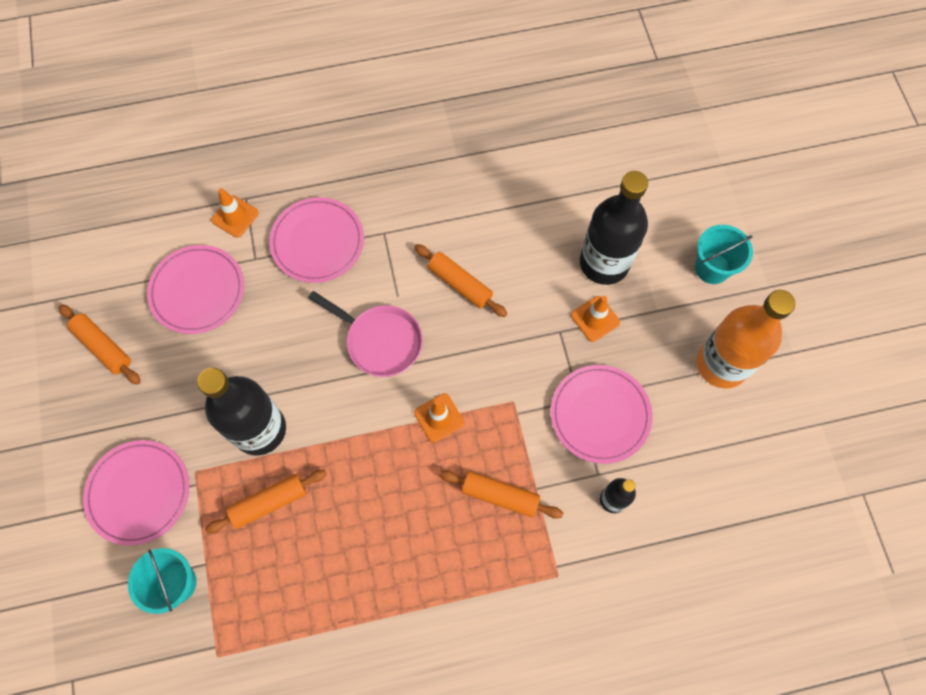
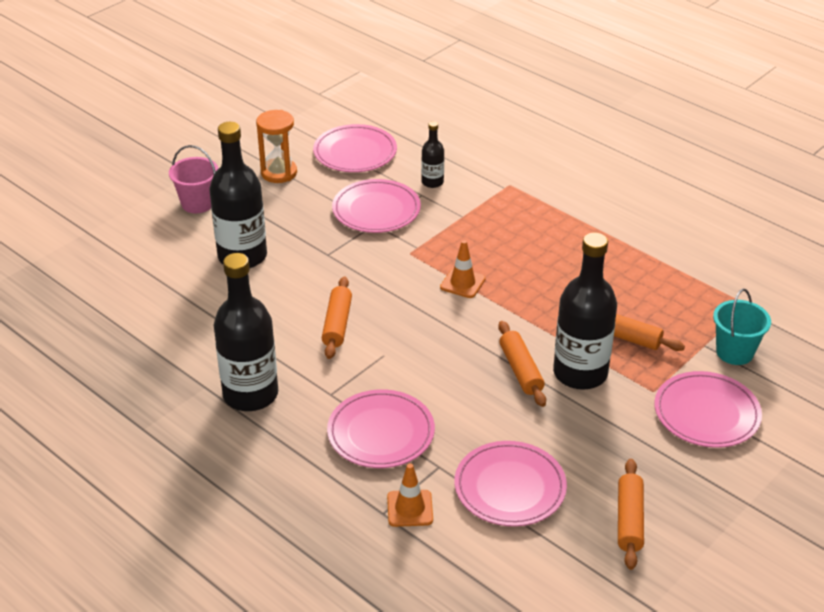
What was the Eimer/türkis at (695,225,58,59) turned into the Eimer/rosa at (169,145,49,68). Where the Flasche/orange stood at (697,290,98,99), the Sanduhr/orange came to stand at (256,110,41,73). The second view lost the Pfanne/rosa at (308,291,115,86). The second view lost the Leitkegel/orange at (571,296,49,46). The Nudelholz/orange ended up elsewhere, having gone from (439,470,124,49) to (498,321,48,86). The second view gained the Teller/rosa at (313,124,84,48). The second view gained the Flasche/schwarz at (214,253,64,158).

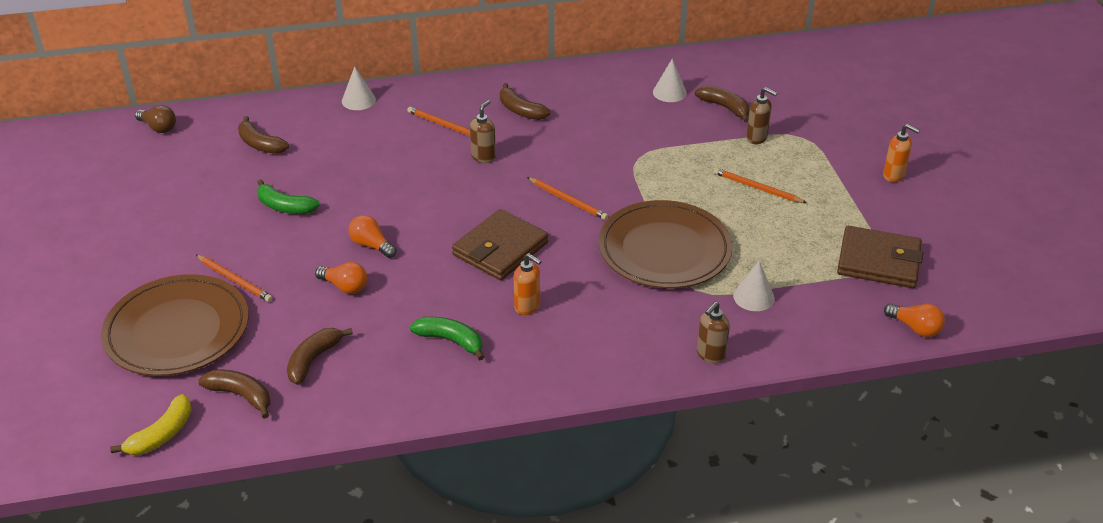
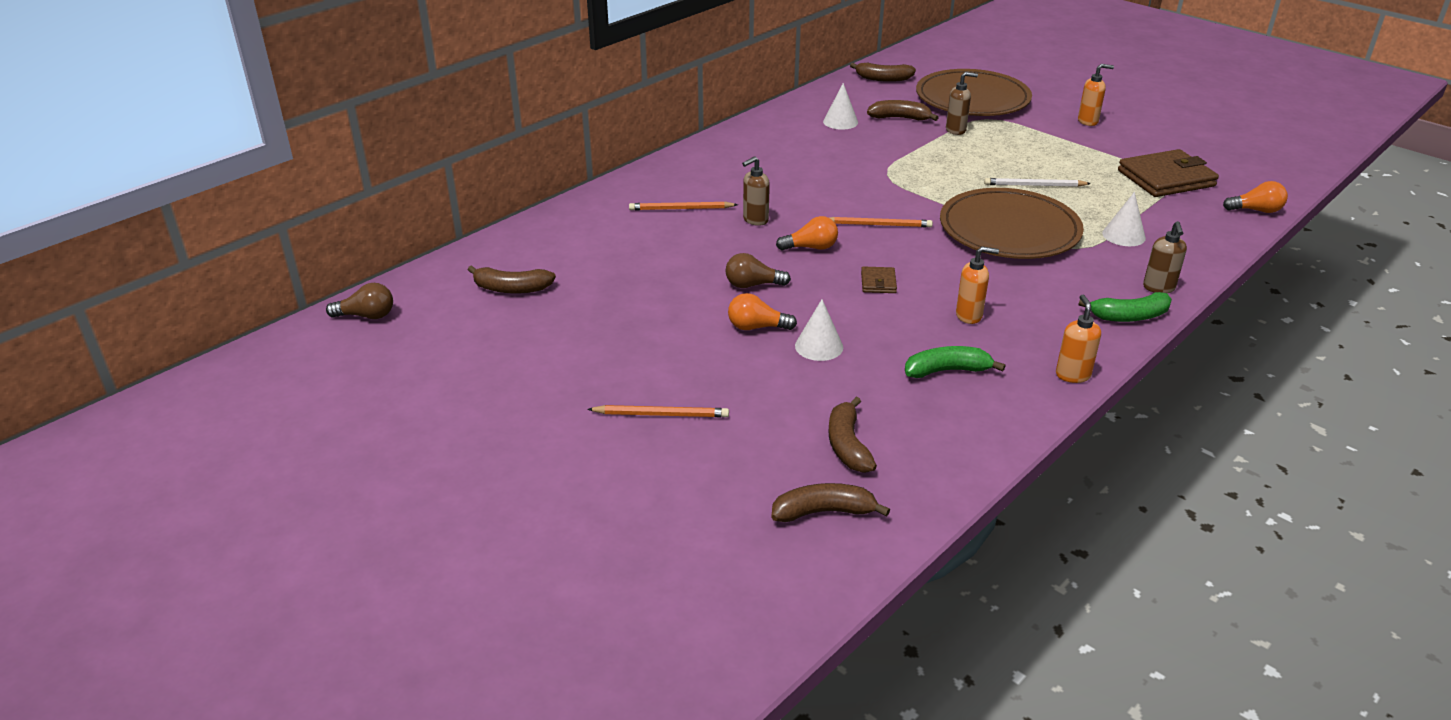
The Kegel/weiß ended up elsewhere, having gone from (342,66,34,44) to (795,299,48,62). The Banane/braun ended up elsewhere, having gone from (500,83,50,37) to (850,63,66,19). The Seifenspender/braun at (470,100,26,63) ended up facing another way, 120 degrees counterclockwise from before. The second view lost the Bleistift/orange at (713,168,94,35). The Banane/grün ended up elsewhere, having gone from (257,179,63,35) to (1078,292,94,30). The size of the Geldbörse/braun at (452,209,96,71) changed by a factor of 0.46. The Glühbirne/orange ended up elsewhere, having gone from (315,262,52,32) to (776,216,62,34). The Teller/braun ended up elsewhere, having gone from (101,274,148,102) to (916,69,116,47). The second view lost the Banane/gelb at (110,394,82,61). The second view gained the Bleistift/weiß at (984,178,107,9). The second view gained the Glühbirne/braun at (726,253,65,35). The second view gained the Seifenspender/orange at (1056,295,45,88).

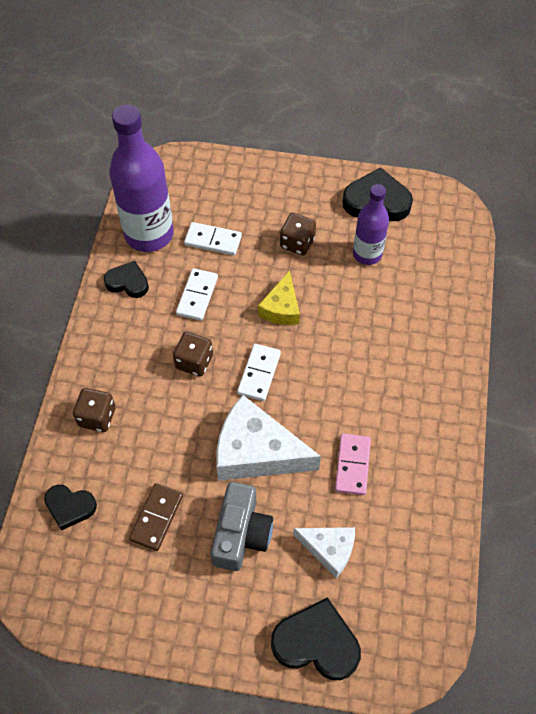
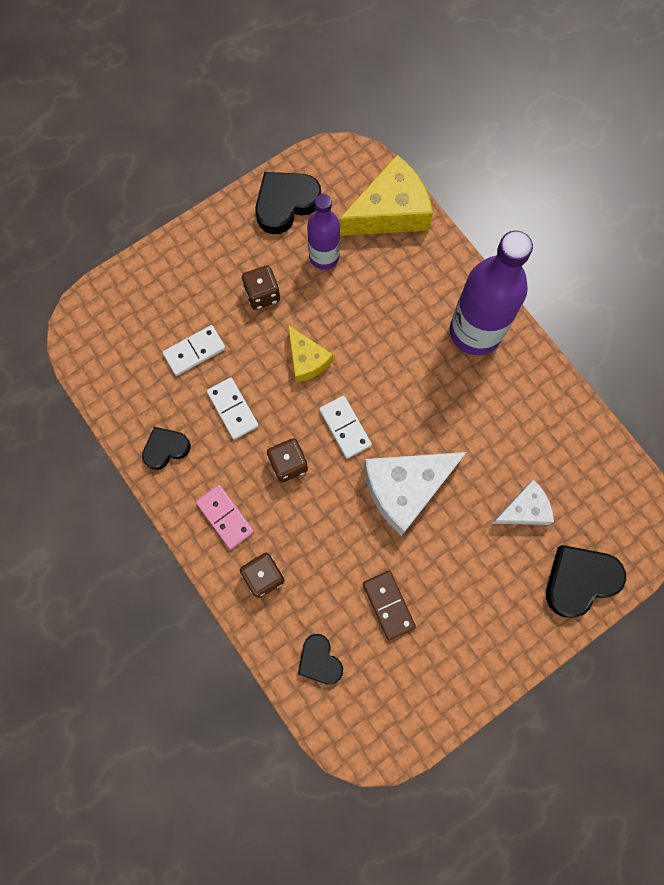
The Flasche/lila ended up elsewhere, having gone from (109,105,65,147) to (450,231,83,124). The Dominostein/rosa ended up elsewhere, having gone from (335,433,36,62) to (196,485,58,64). The second view lost the Kamera/grau at (211,482,62,89). The Herz/schwarz at (44,485,53,46) ended up facing another way, 90 degrees clockwise from before. The second view gained the Käse/gelb at (339,155,94,81).

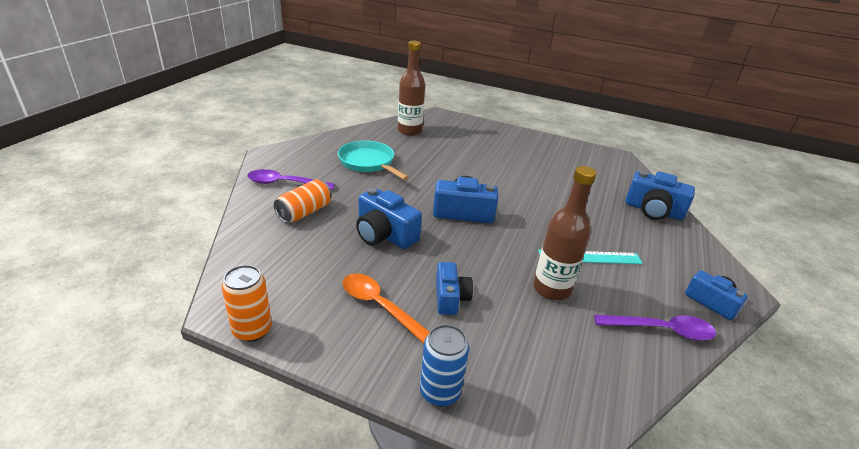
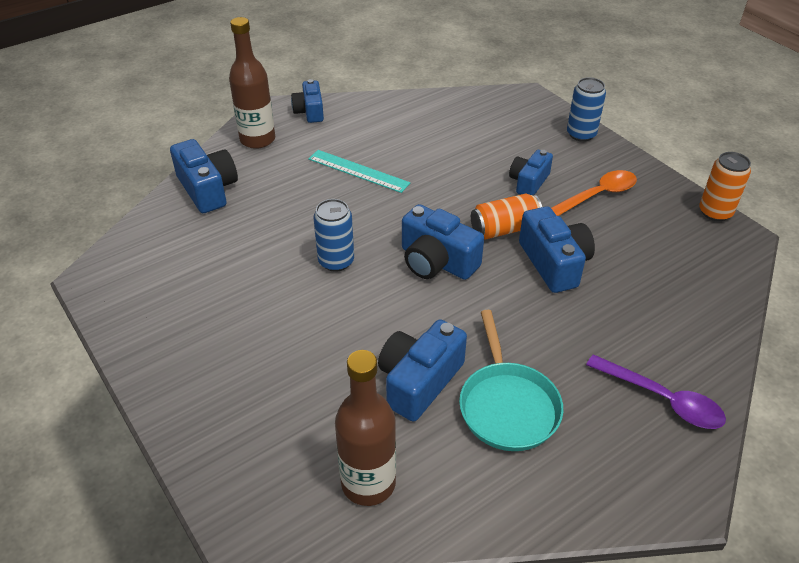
The Flasche/braun ended up elsewhere, having gone from (533,166,64,134) to (229,17,46,132). The Dose/orange ended up elsewhere, having gone from (274,179,58,44) to (471,194,71,45). The Löffel/orange at (342,273,88,70) ended up facing another way, 105 degrees counterclockwise from before. The second view lost the Löffel/lila at (594,315,122,26). The second view gained the Dose/blau at (314,199,40,73). The second view gained the Kamera/blau at (378,319,89,103).

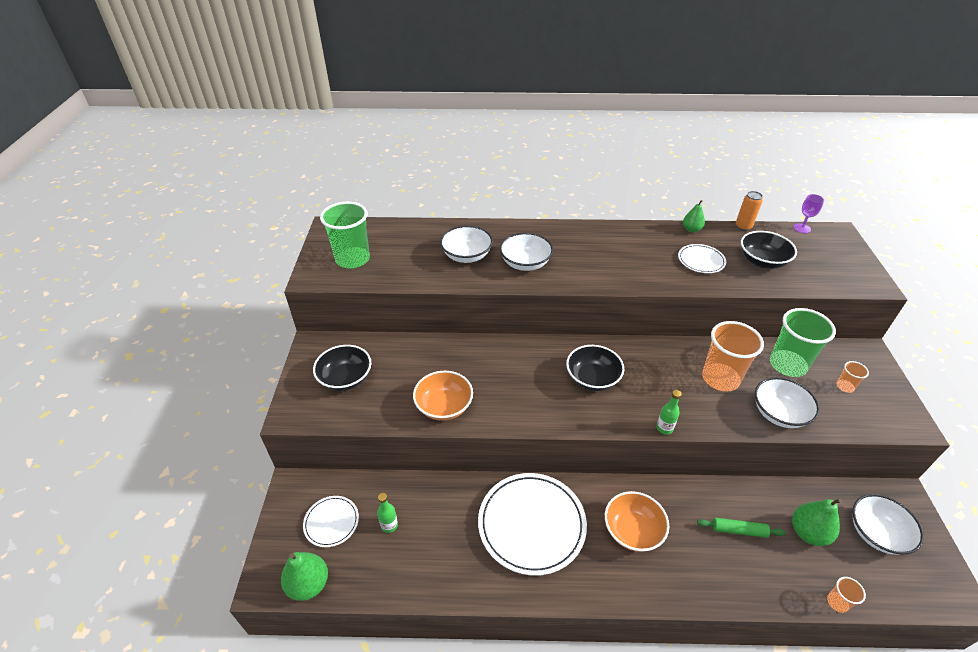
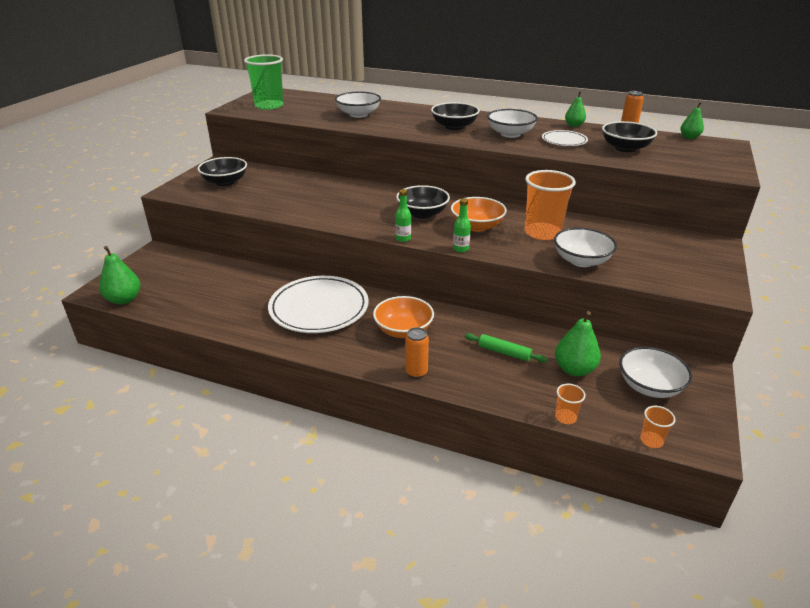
Where the Kelch/lila stood at (794,194,30,39), the Birne/grün came to stand at (680,102,24,37). The Schüssel/weiß ended up elsewhere, having gone from (500,233,53,38) to (487,109,51,29). The second view lost the Becher/grün at (770,308,66,69). The Becher/orange ended up elsewhere, having gone from (836,361,33,32) to (640,406,36,42). The Schüssel/orange ended up elsewhere, having gone from (413,371,60,50) to (451,197,56,35). The Flasche/grün ended up elsewhere, having gone from (377,493,21,40) to (395,189,16,53). The second view lost the Teller/weiß at (303,496,56,51). The second view gained the Schüssel/schwarz at (431,102,49,28). The second view gained the Dose/orange at (405,327,24,52).

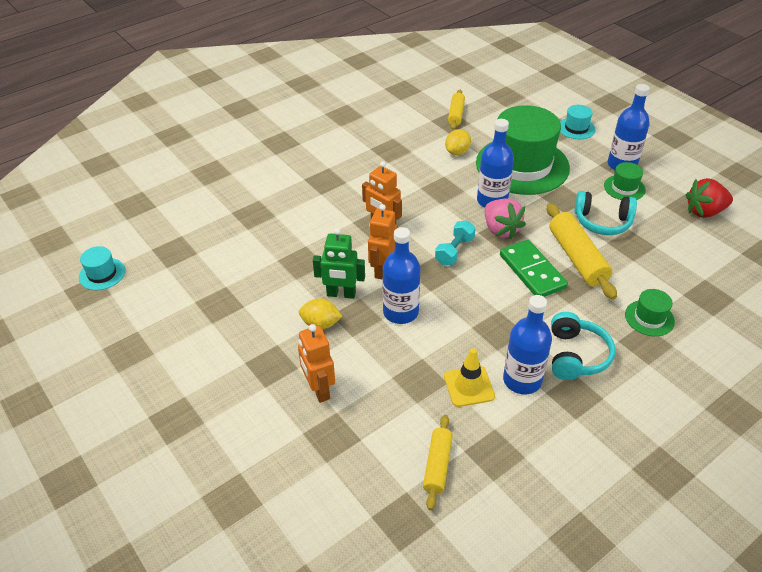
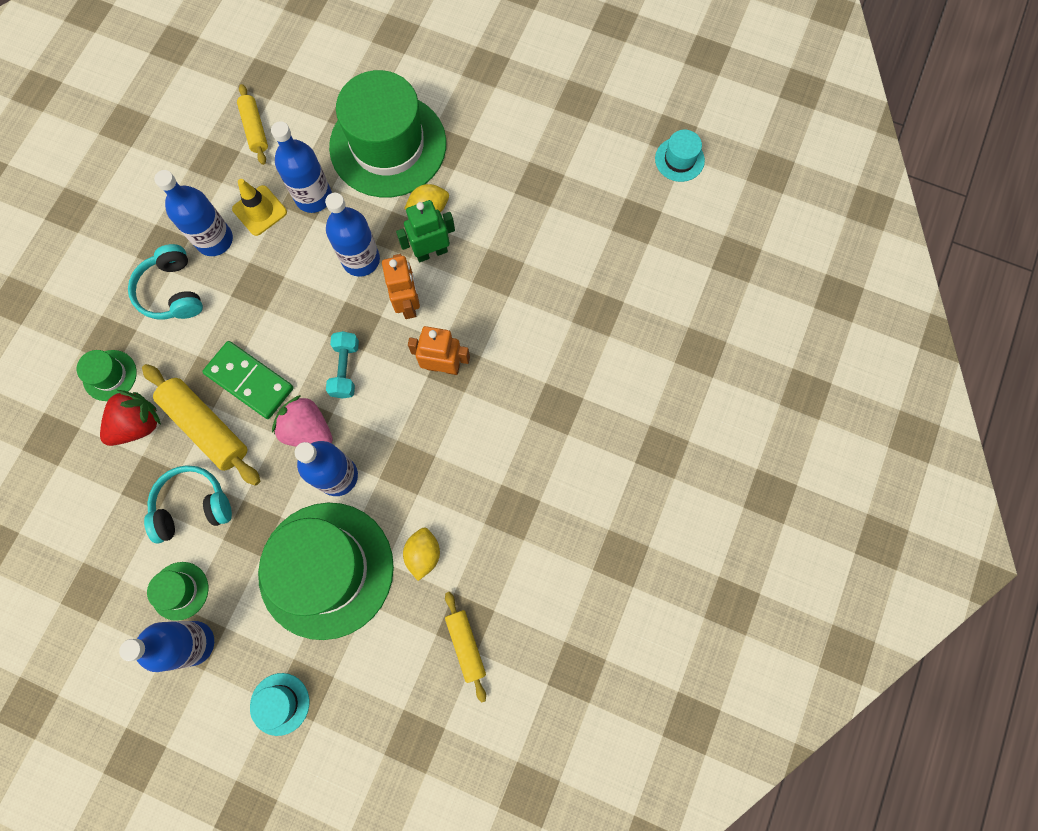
The Erdbeere/rot ended up elsewhere, having gone from (686,178,47,40) to (100,390,61,56). Where the Roboter/orange stood at (298,324,37,79), the Hut/grün came to stand at (329,70,117,128). The second view gained the Flasche/blau at (271,121,61,92).

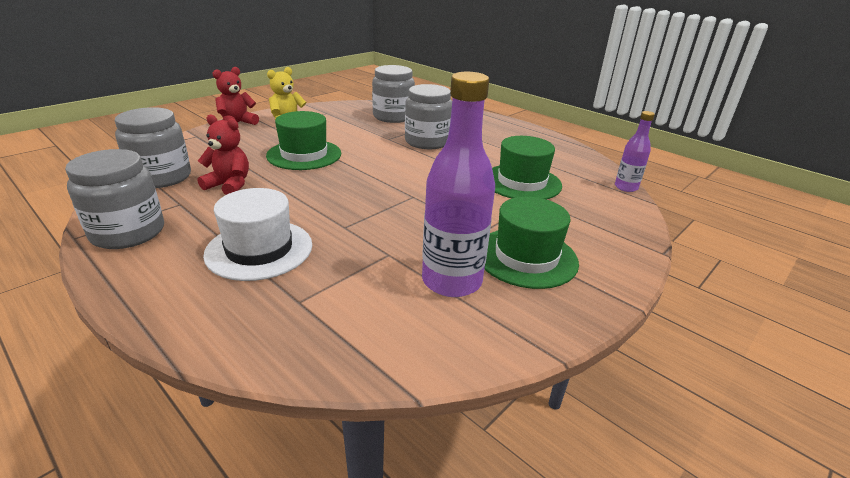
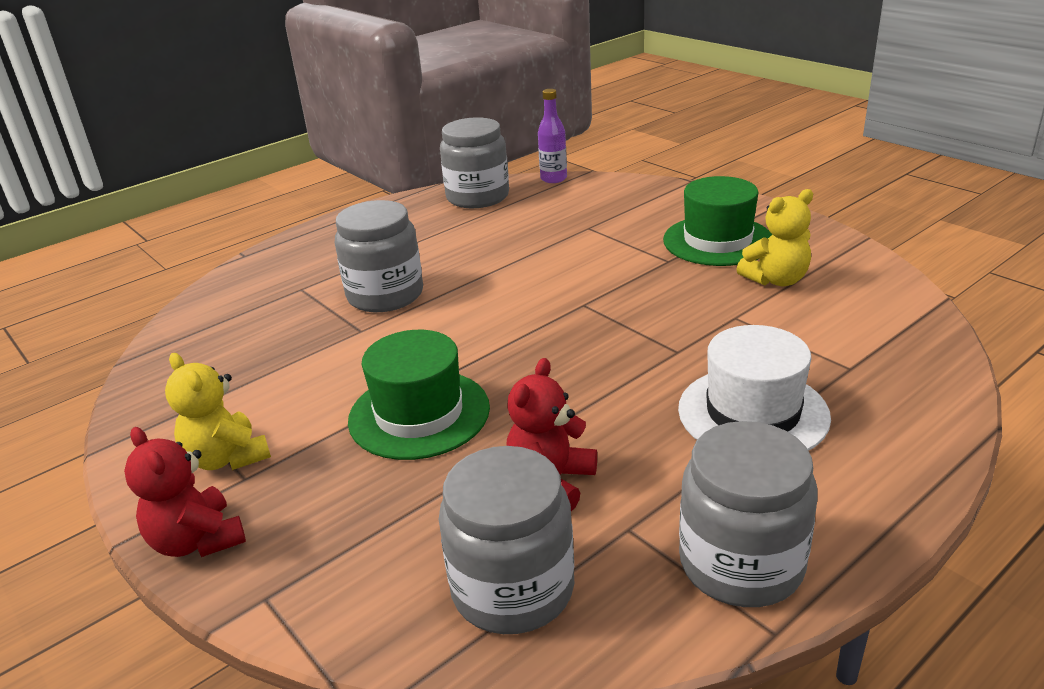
The Einmachglas/grau ended up elsewhere, having gone from (372,65,43,58) to (440,117,69,91). Where the Flasche/lila stood at (422,72,73,225), the Teddybär/gelb came to stand at (736,189,77,97). The second view lost the Hut/grün at (492,136,70,63).

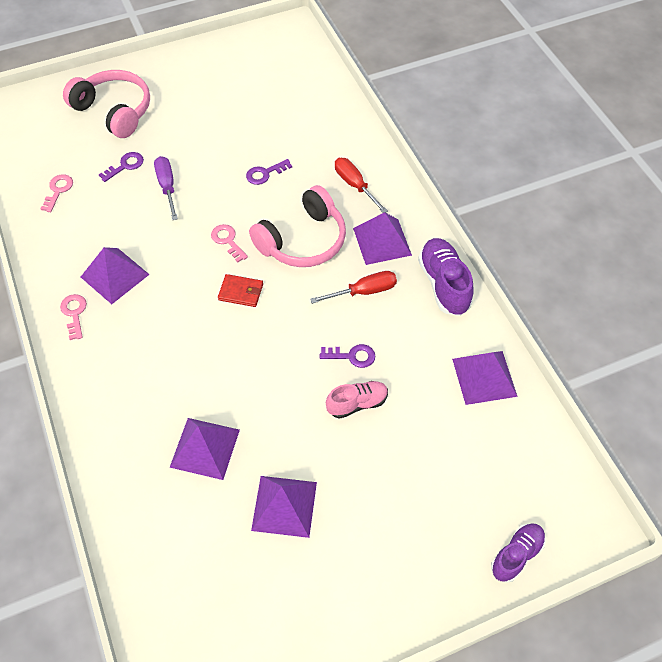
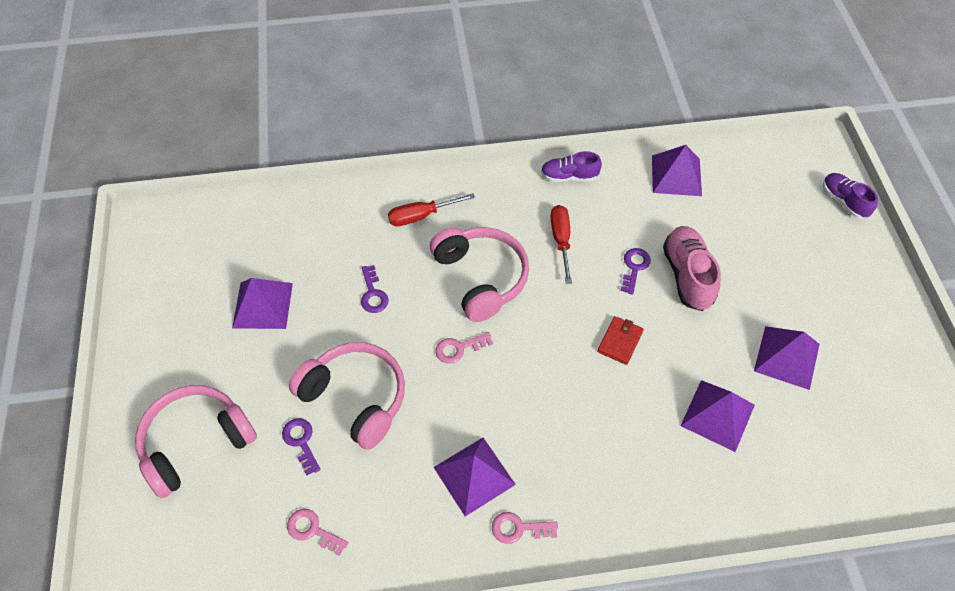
Where the Schraubenzieher/lila stood at (154,156,24,64), the Kopfhörer/rosa came to stand at (289,342,116,108). The Pyramide/lila ended up elsewhere, having gone from (353,212,59,53) to (232,278,61,51). The size of the Schuh/lila at (418,238,56,78) changed by a factor of 0.65. The Geldbörse/rot ended up elsewhere, having gone from (218,274,45,33) to (597,316,47,49). The size of the Schuh/rosa at (326,381,62,38) changed by a factor of 1.53.

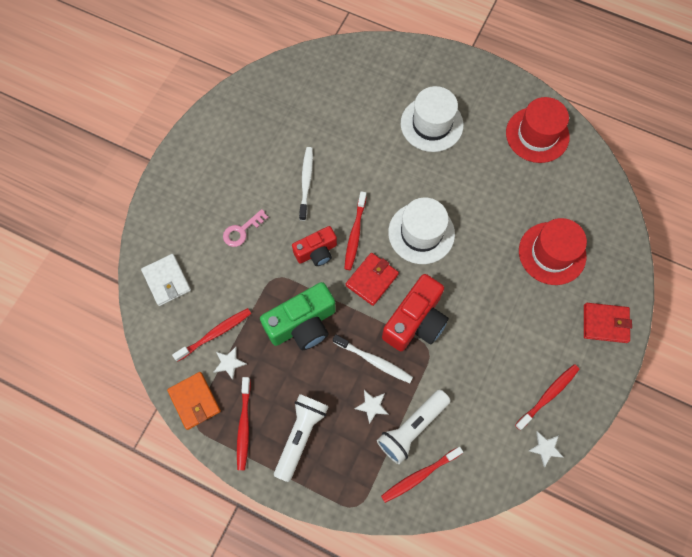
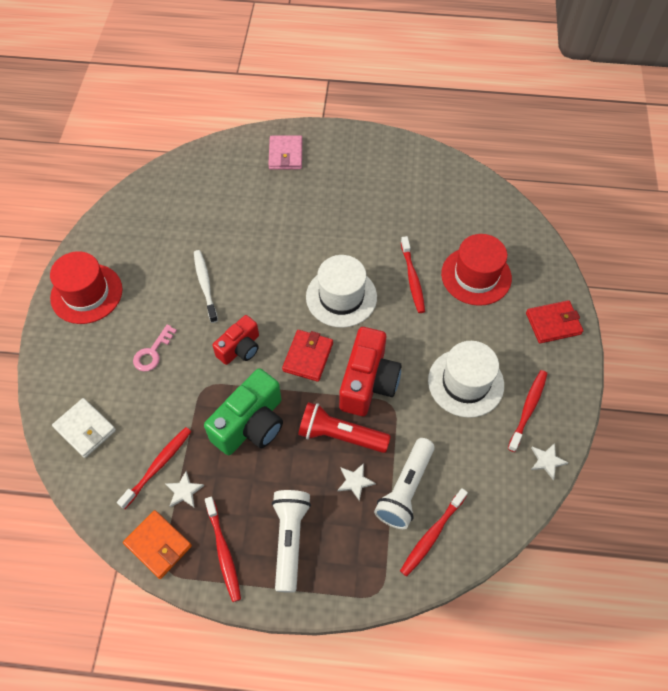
The Hut/weiß ended up elsewhere, having gone from (401,86,63,66) to (428,341,76,77). The Hut/rot ended up elsewhere, having gone from (506,97,64,66) to (50,251,73,73). The Zahnbürste/rot ended up elsewhere, having gone from (344,191,23,79) to (401,236,24,77). Where the Zahnbürste/weiß stood at (333,335,80,48), the Taschenlampe/rot came to stand at (298,402,93,51). The second view gained the Geldbörse/rosa at (268,135,34,35).

